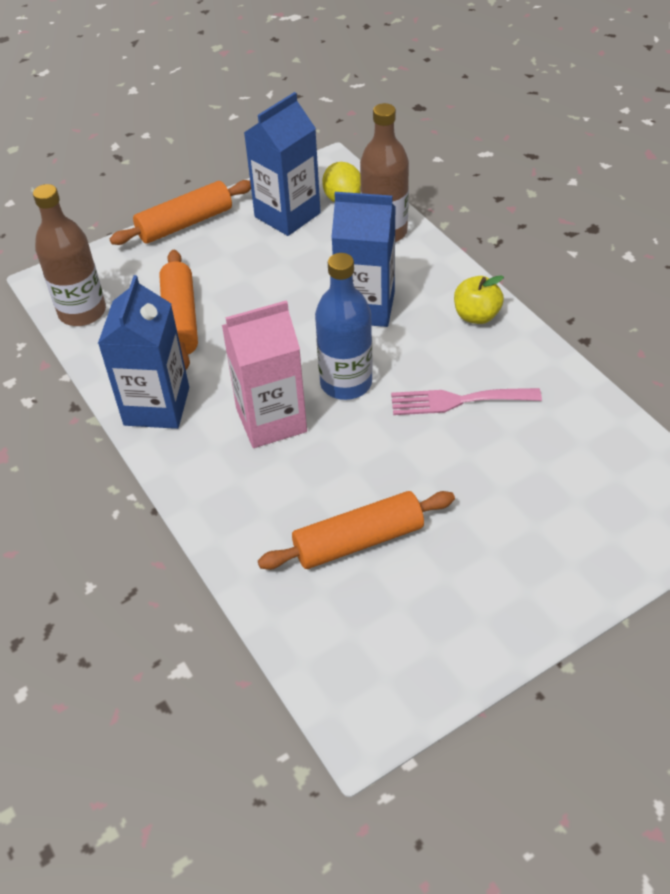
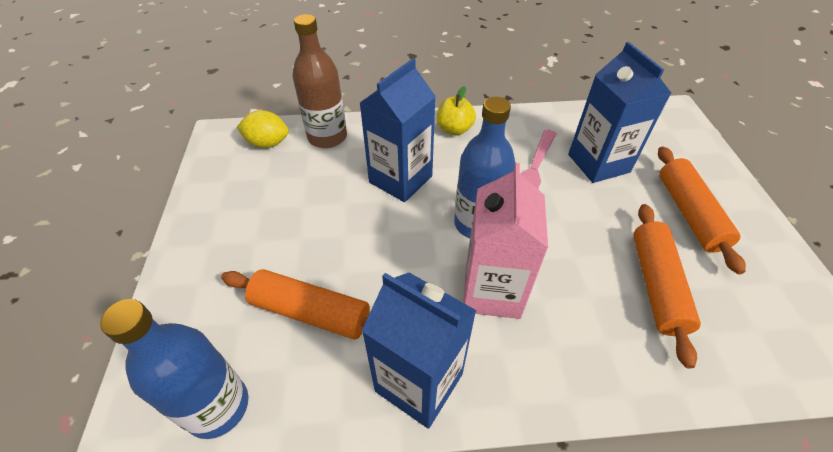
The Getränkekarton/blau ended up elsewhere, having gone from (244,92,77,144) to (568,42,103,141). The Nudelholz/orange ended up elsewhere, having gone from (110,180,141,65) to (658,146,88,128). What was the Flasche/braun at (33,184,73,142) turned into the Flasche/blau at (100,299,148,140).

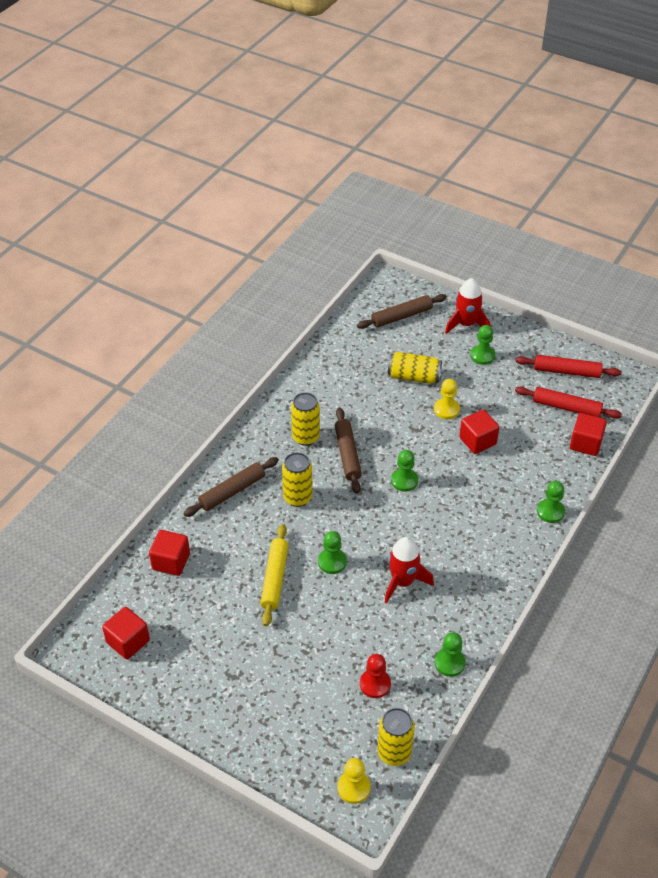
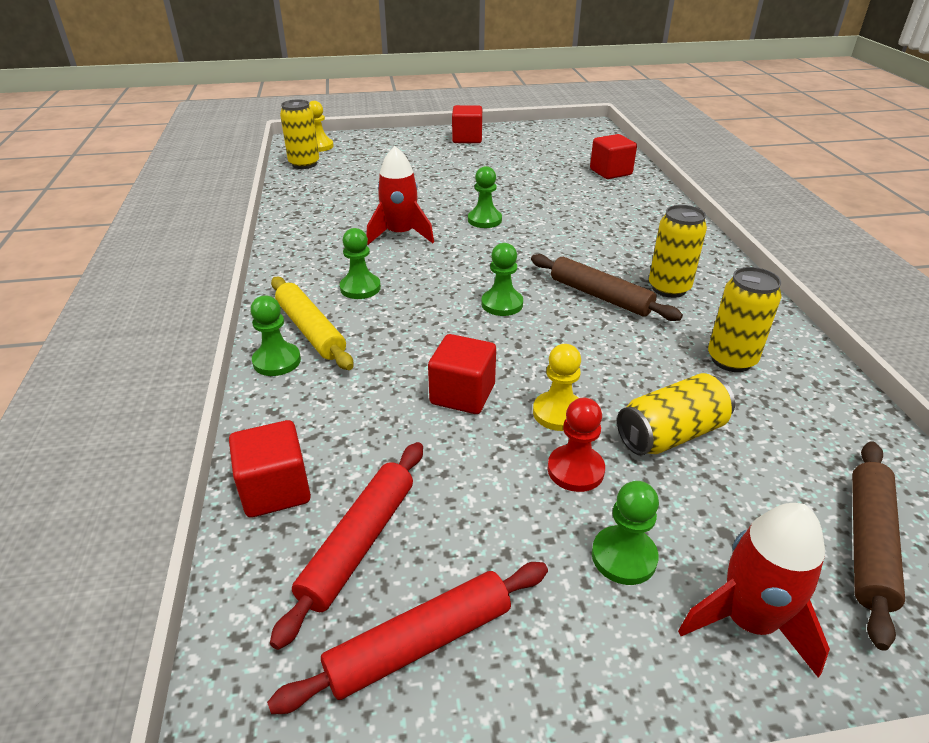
The Nudelholz/rot at (515,386,107,33) ended up facing another way, 45 degrees counterclockwise from before. The Dose/gelb ended up elsewhere, having gone from (282,452,30,55) to (708,267,74,105). The second view lost the Nudelholz/braun at (184,457,95,60). The Nudelholz/gelb ended up elsewhere, having gone from (260,524,29,102) to (271,277,82,93). The Kubus/rot ended up elsewhere, having gone from (102,607,48,53) to (452,105,30,38). The Bauer/grün ended up elsewhere, having gone from (435,632,31,45) to (340,228,41,71). The Bauer/rot ended up elsewhere, having gone from (360,654,31,44) to (547,398,58,94).

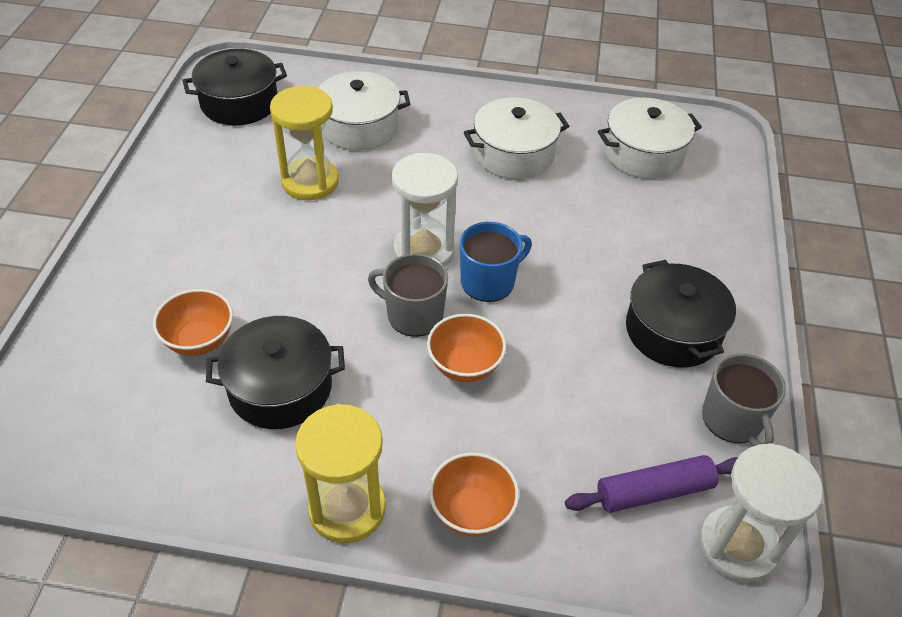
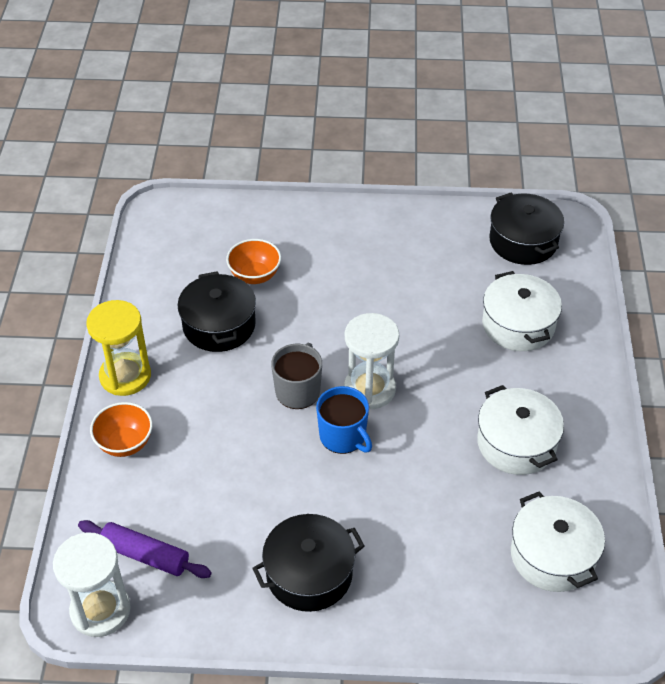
The second view lost the Sanduhr/gelb at (270,86,69,114). The second view lost the Schüssel/orange at (427,314,79,68). The second view lost the Tasse/grau at (702,353,84,93). The Nudelholz/lila at (565,455,173,58) ended up facing another way, 45 degrees counterclockwise from before.

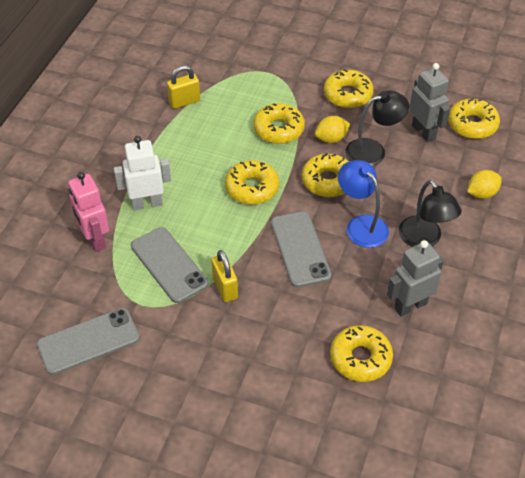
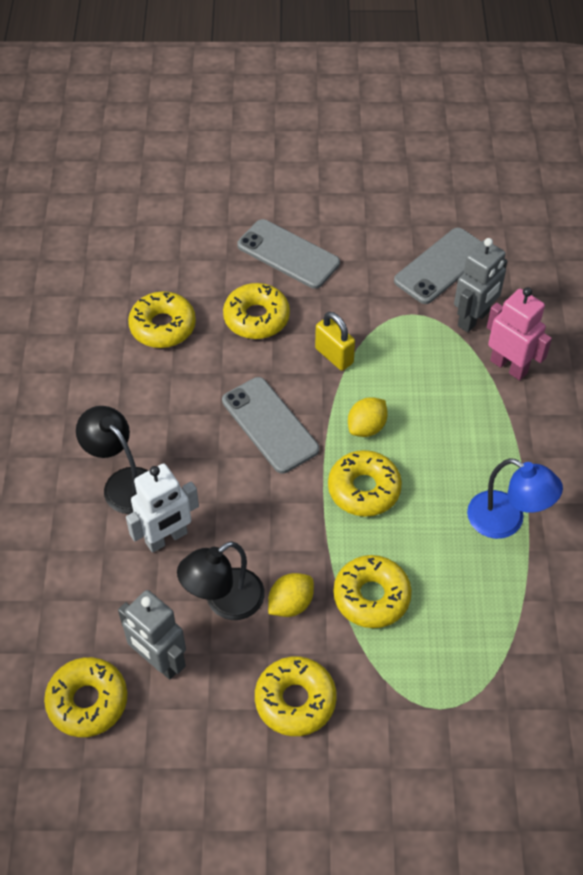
The second view lost the Vorhängeschloss/gelb at (167,65,33,44). The Roboter/weiß ended up elsewhere, having gone from (114,136,57,74) to (126,464,73,89). The Donut/gelb ended up elsewhere, having gone from (302,153,47,44) to (223,283,67,56). The Lampe/blau ended up elsewhere, having gone from (338,160,51,88) to (467,458,96,81). The Zitrone/gelb ended up elsewhere, having gone from (467,170,35,29) to (348,397,40,40). The Handy/grau ended up elsewhere, having gone from (131,227,78,76) to (237,219,103,70). The Roboter/grau ended up elsewhere, having gone from (387,240,57,77) to (454,238,53,94).

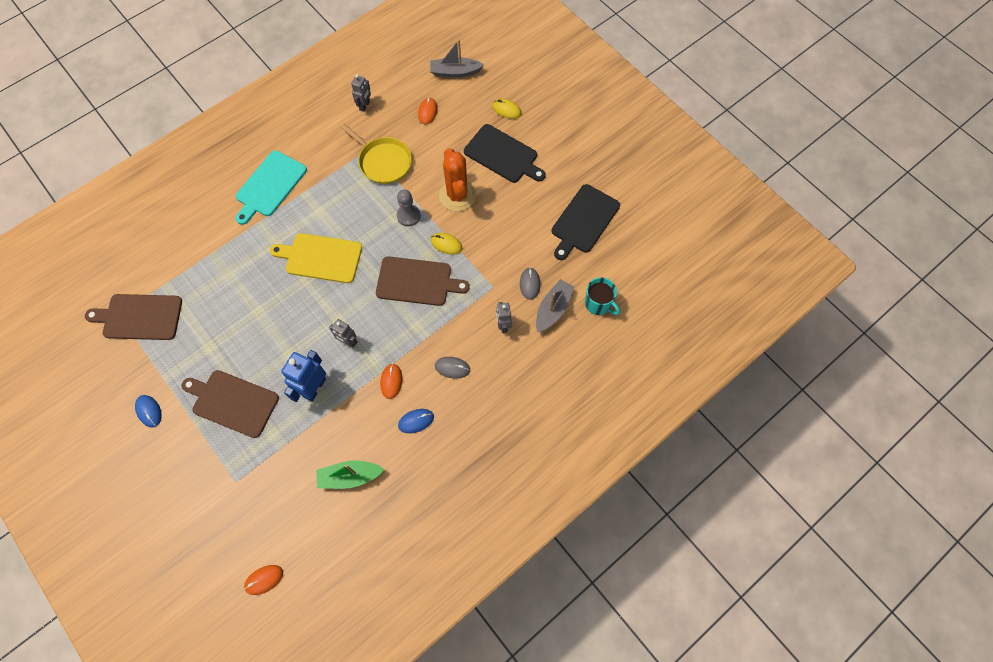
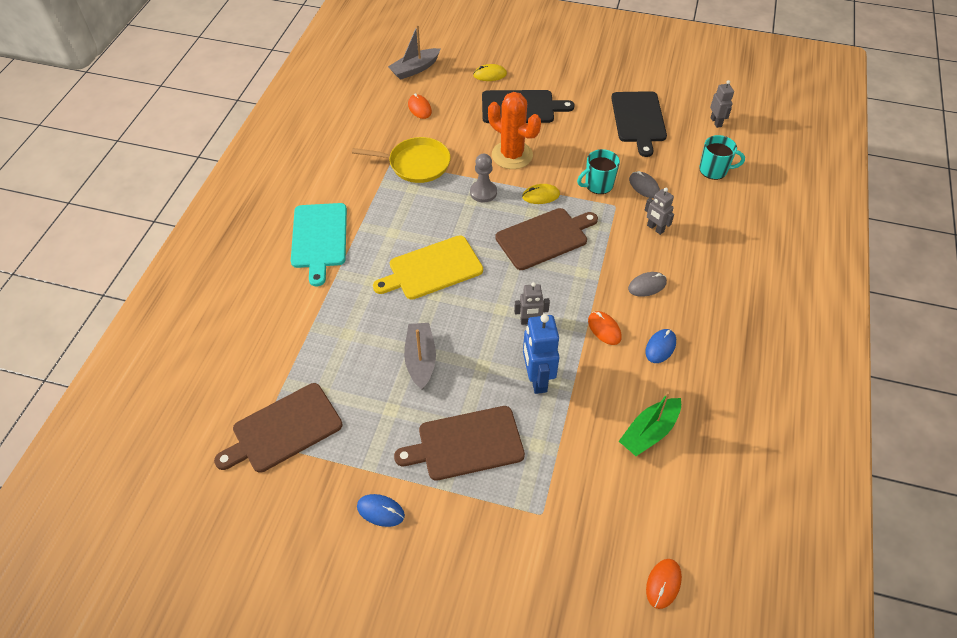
The Roboter/grau ended up elsewhere, having gone from (351,74,20,38) to (710,80,24,48). The Boot/grau ended up elsewhere, having gone from (536,279,39,53) to (404,323,32,67). The second view gained the Tasse/türkis at (577,149,43,45).

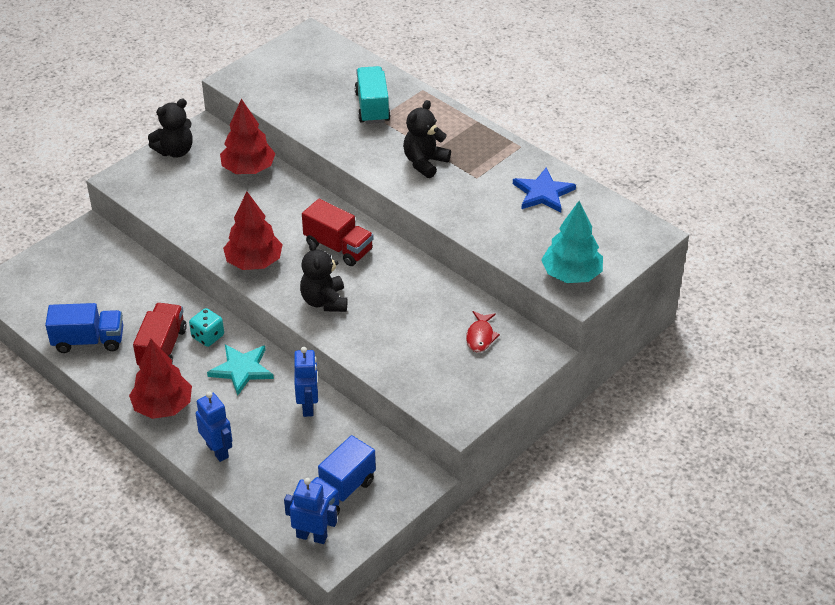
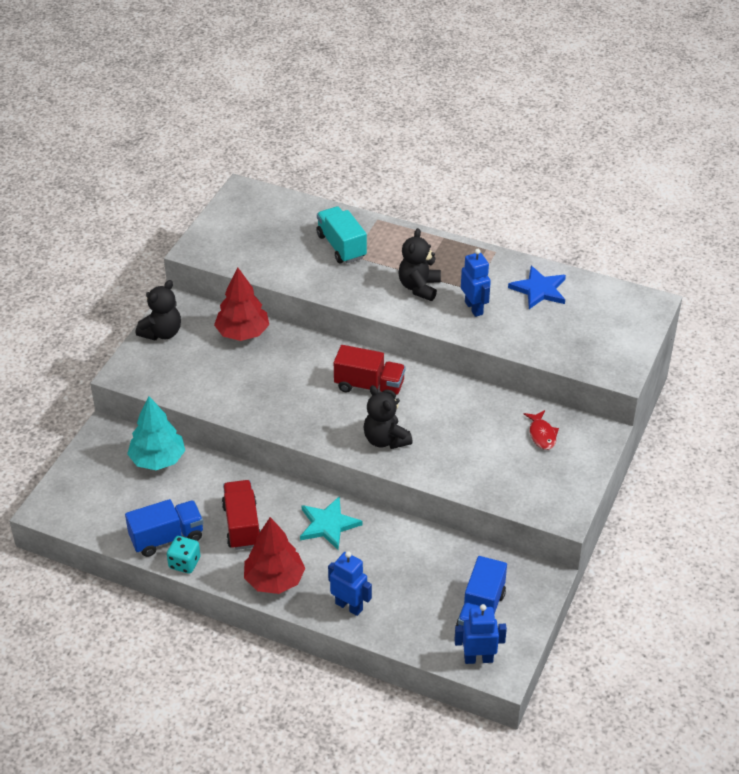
The second view lost the Baum/rot at (223,192,60,78). The Baum/türkis ended up elsewhere, having gone from (541,201,62,82) to (127,396,58,74). The Spielwürfel/türkis ended up elsewhere, having gone from (189,308,35,39) to (167,536,33,38). The Roboter/blau ended up elsewhere, having gone from (294,347,24,70) to (461,249,30,68).

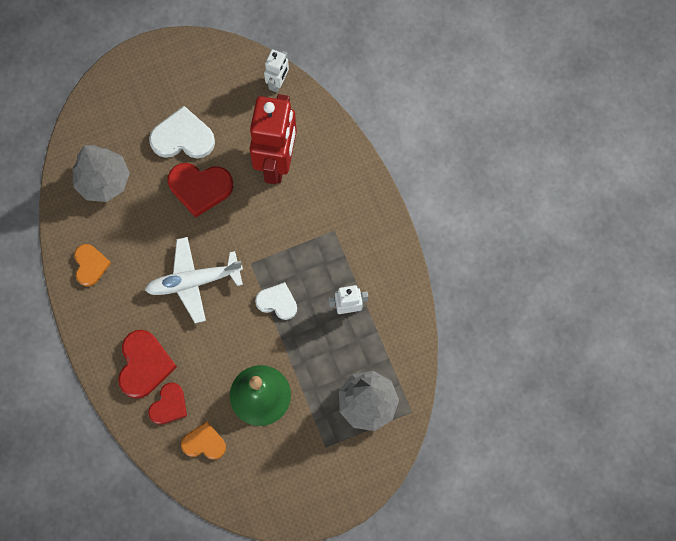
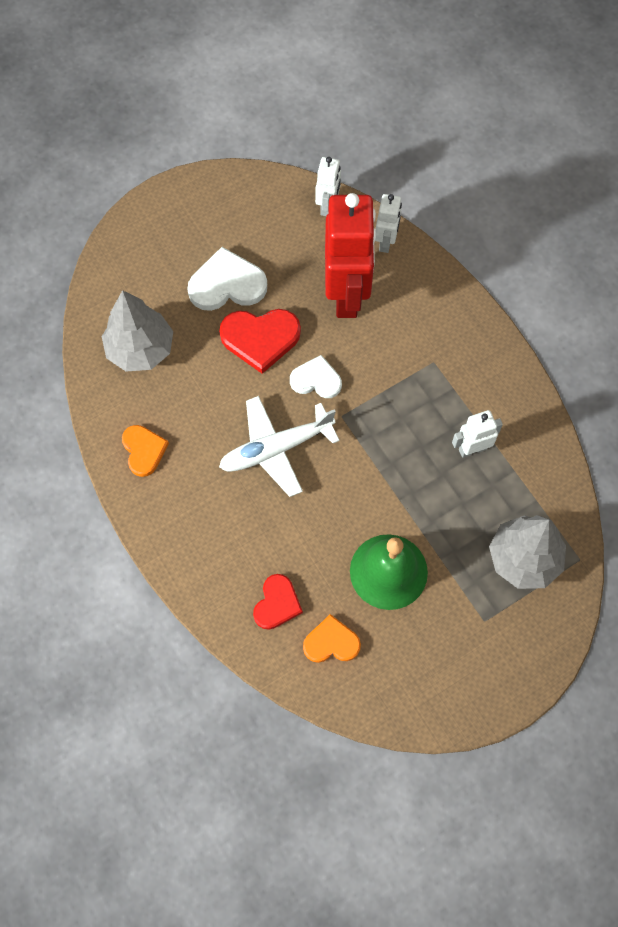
The Herz/weiß ended up elsewhere, having gone from (255,282,42,38) to (290,355,52,43). The second view lost the Herz/rot at (118,330,59,69). The second view gained the Roboter/weiß at (376,194,26,59).

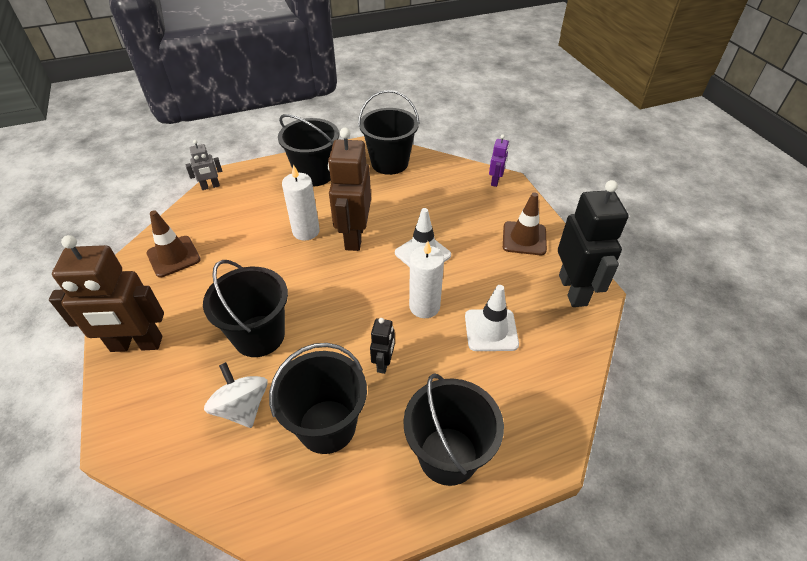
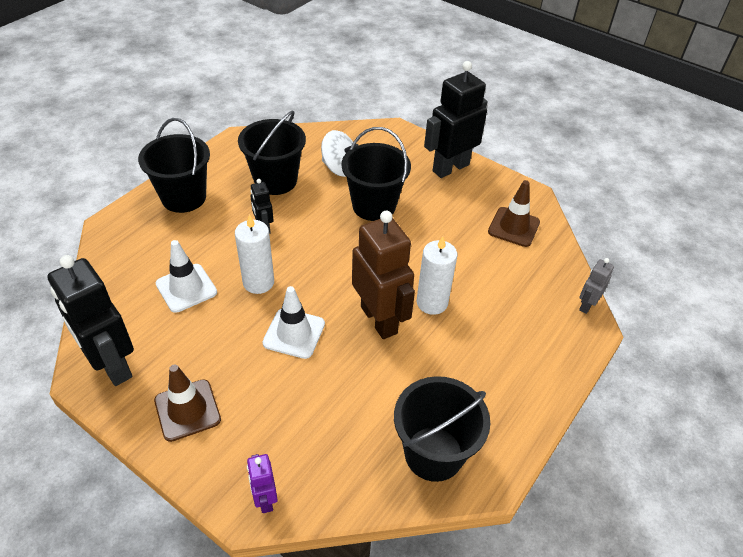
The second view lost the Eimer/schwarz at (278,114,61,73). What was the Roboter/braun at (49,235,115,117) turned into the Roboter/schwarz at (424,61,63,117).

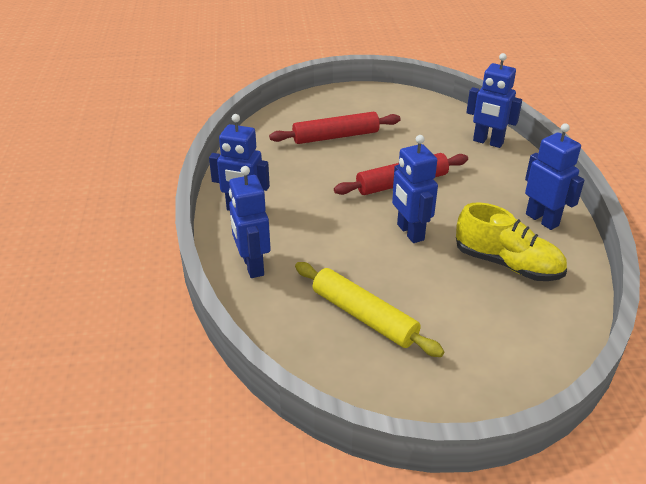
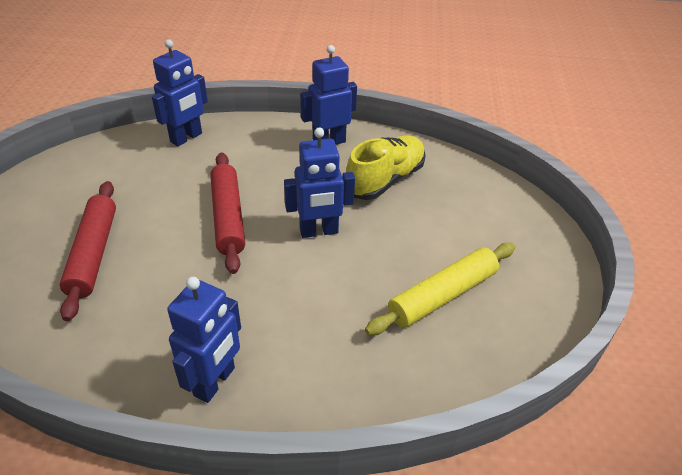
The second view lost the Roboter/blau at (229,166,42,112).

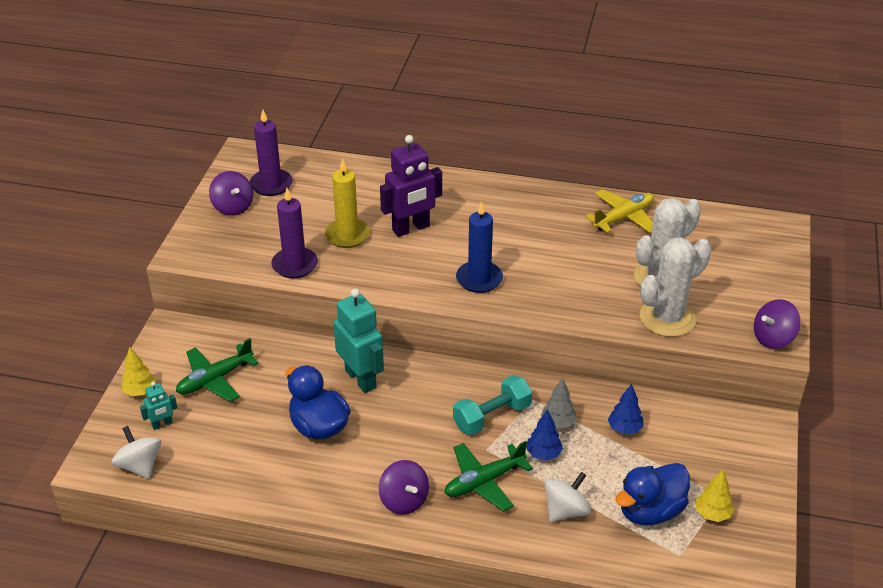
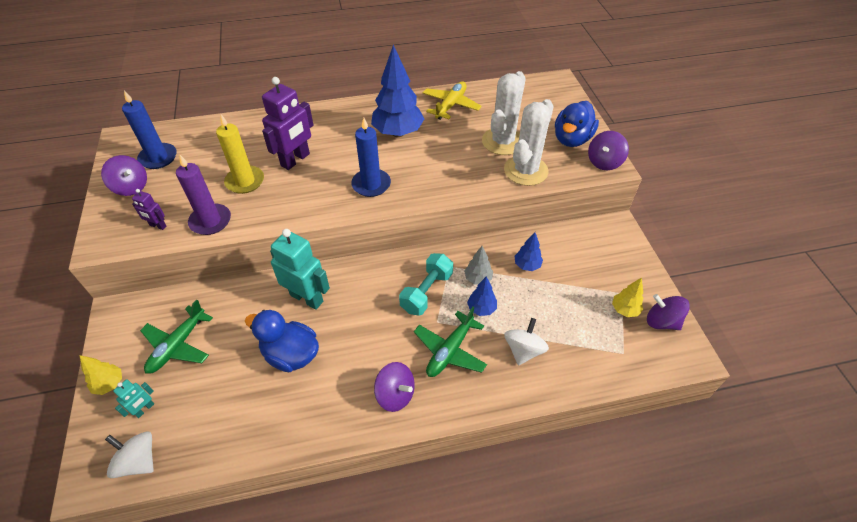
What was the Kerze/lila at (250,110,43,86) turned into the Kerze/blau at (122,90,55,79). The Ente/blau ended up elsewhere, having gone from (616,463,74,62) to (555,101,44,46). The second view gained the Baum/blau at (371,44,53,93). The second view gained the Roboter/lila at (132,189,34,41). The second view gained the Kreisel/lila at (647,294,43,36).

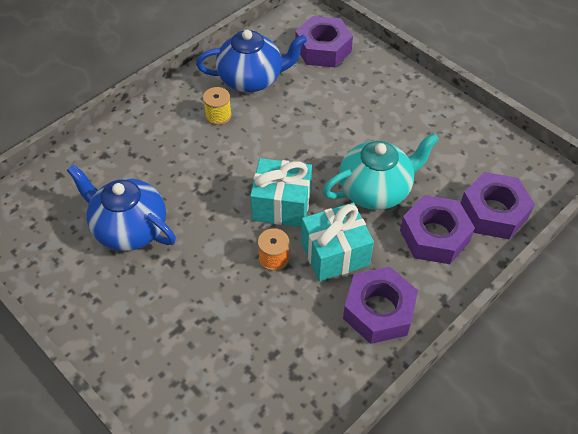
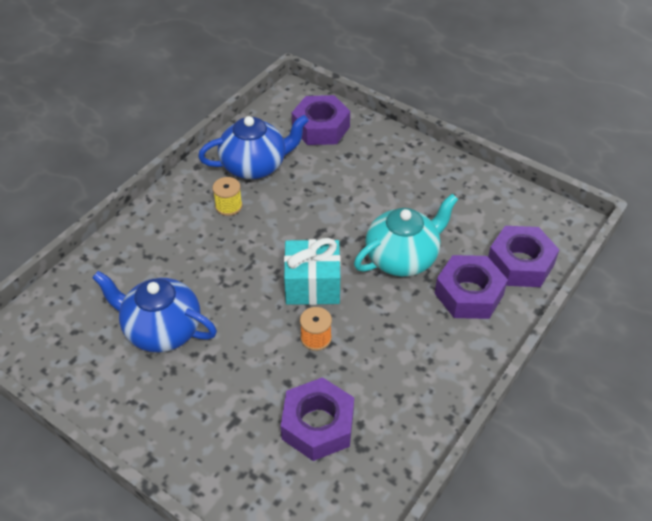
The second view lost the Geschenk/türkis at (301,203,73,78). The Sechskantmutter/lila ended up elsewhere, having gone from (343,267,75,77) to (281,377,73,84).

